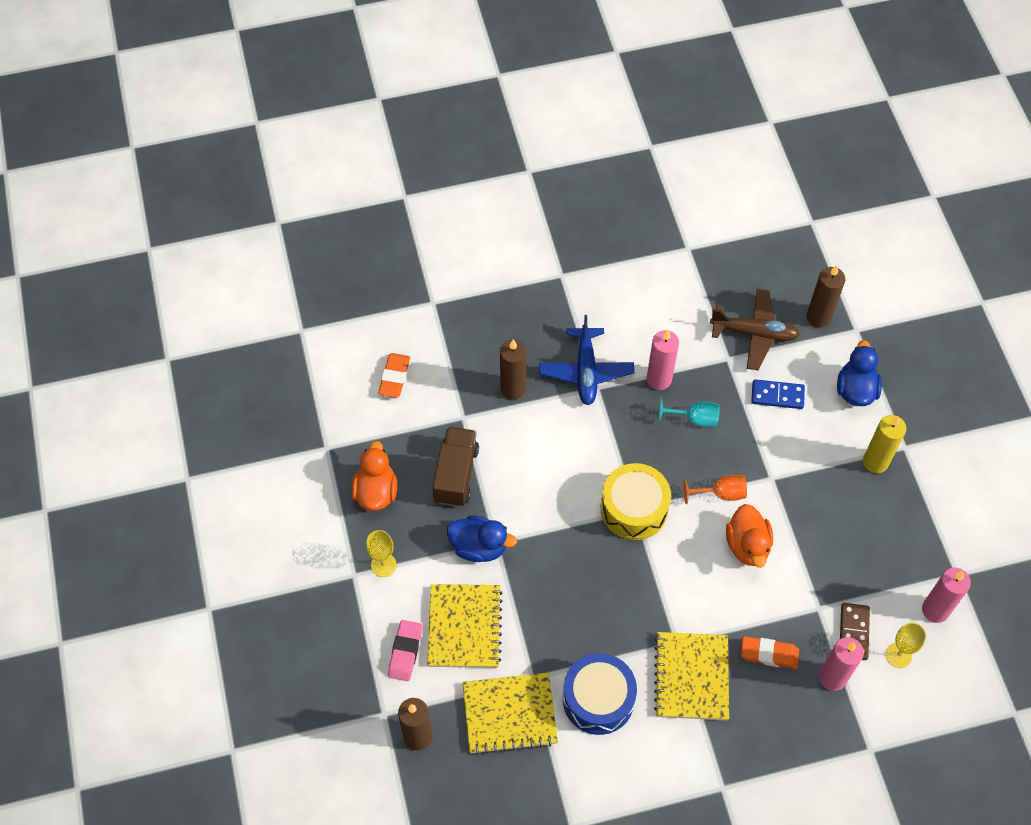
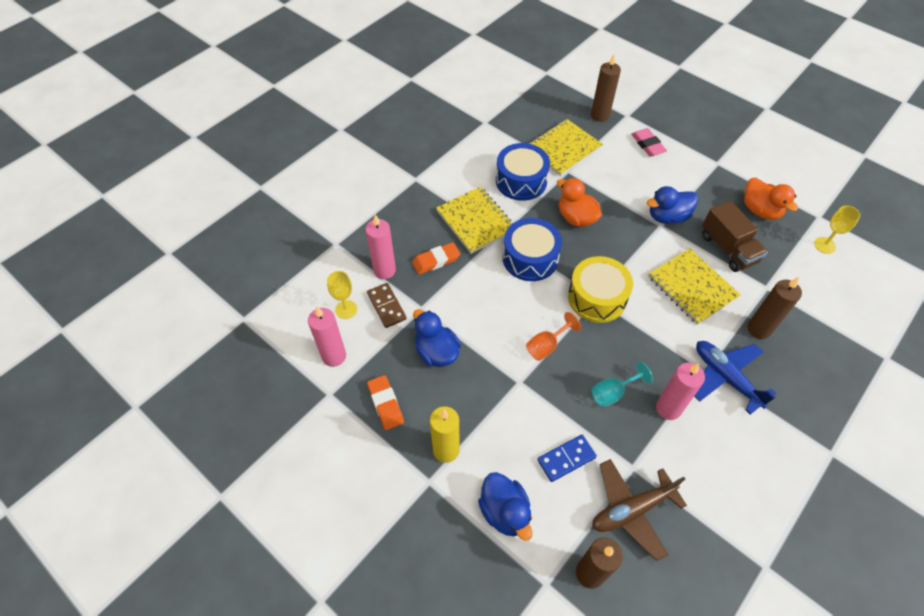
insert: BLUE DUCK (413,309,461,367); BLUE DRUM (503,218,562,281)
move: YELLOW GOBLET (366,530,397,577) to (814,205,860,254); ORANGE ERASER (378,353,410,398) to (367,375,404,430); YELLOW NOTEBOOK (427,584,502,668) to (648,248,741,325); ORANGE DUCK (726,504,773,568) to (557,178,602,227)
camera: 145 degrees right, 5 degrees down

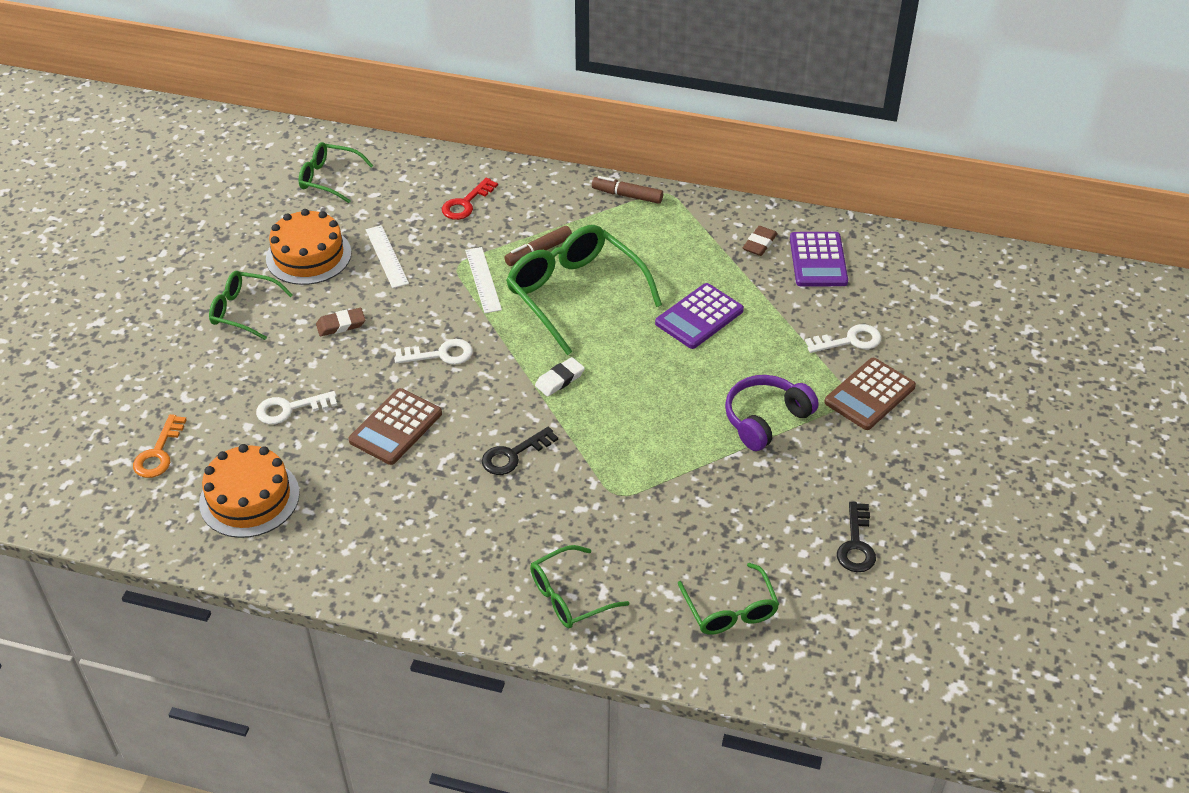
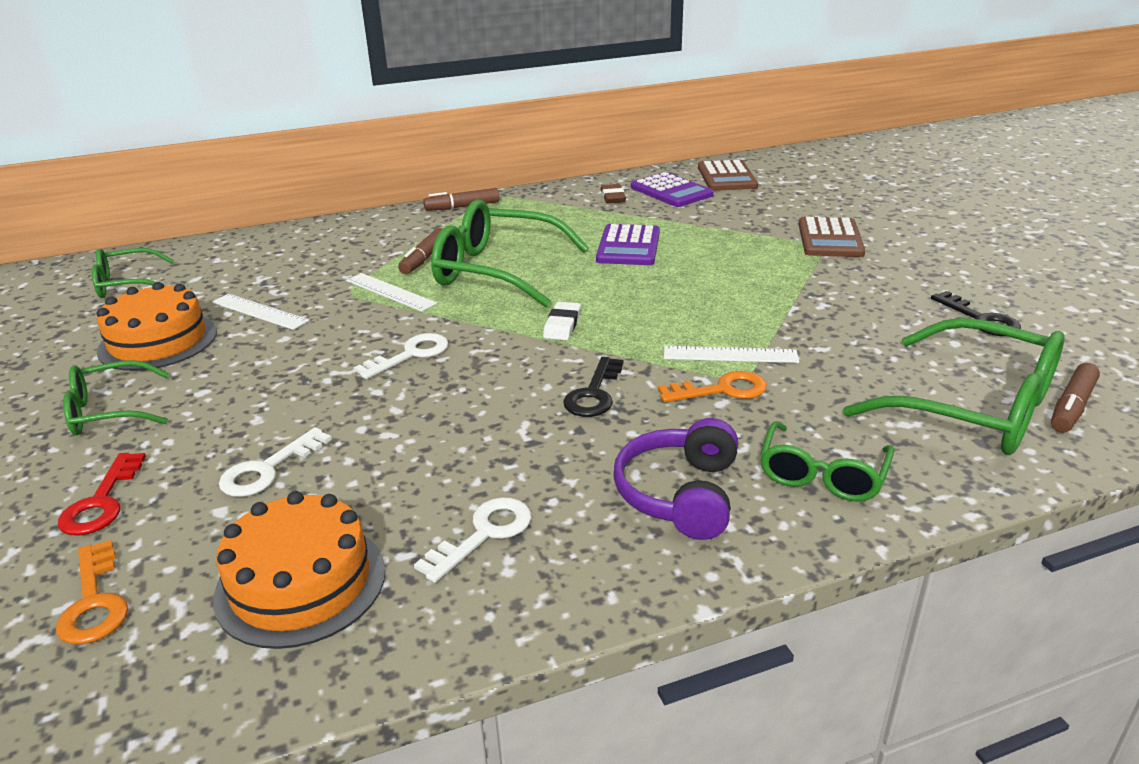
delete: BROWN ERASER (316,308,365,336)
insert: ORANGE KEY (658,371,767,403); WHITE RULER (664,346,799,363); BROWN MARKER (1051,363,1100,433)
move: BROWN CALCULATOR (348,388,442,465) to (698,160,758,191); RED KEY (442,178,498,220) to (58,453,146,536); PURPLE HEADPHONES (725,375,819,451) to (613,418,738,540); WHITE KEY (805,324,881,353) to (414,497,531,583)
resize: GREEN GLASSES (678,563,779,635) = (843,318,1065,455) x1.76
camera: 35 degrees left, 15 degrees down

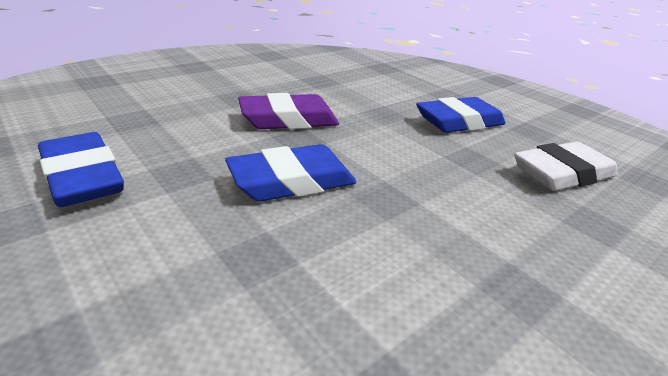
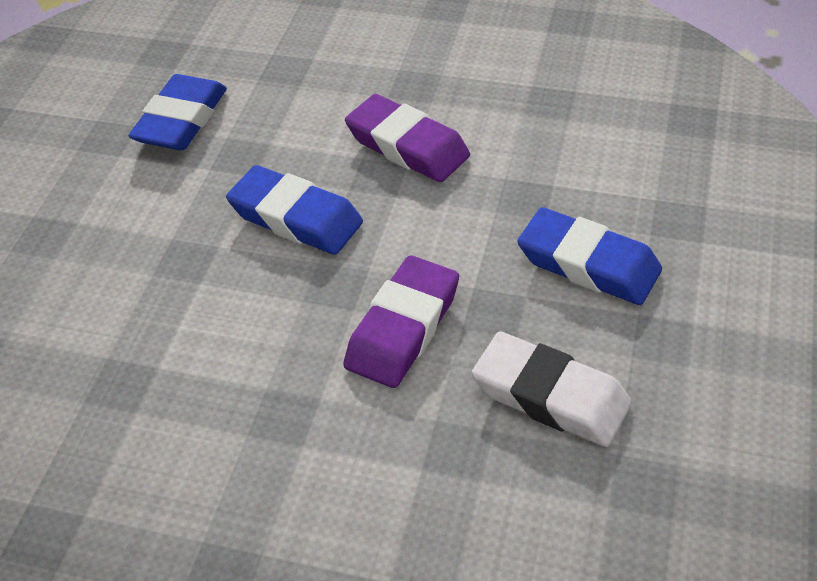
insert: PURPLE ERASER (343,255,459,388)
camera: 60 degrees right, 15 degrees up

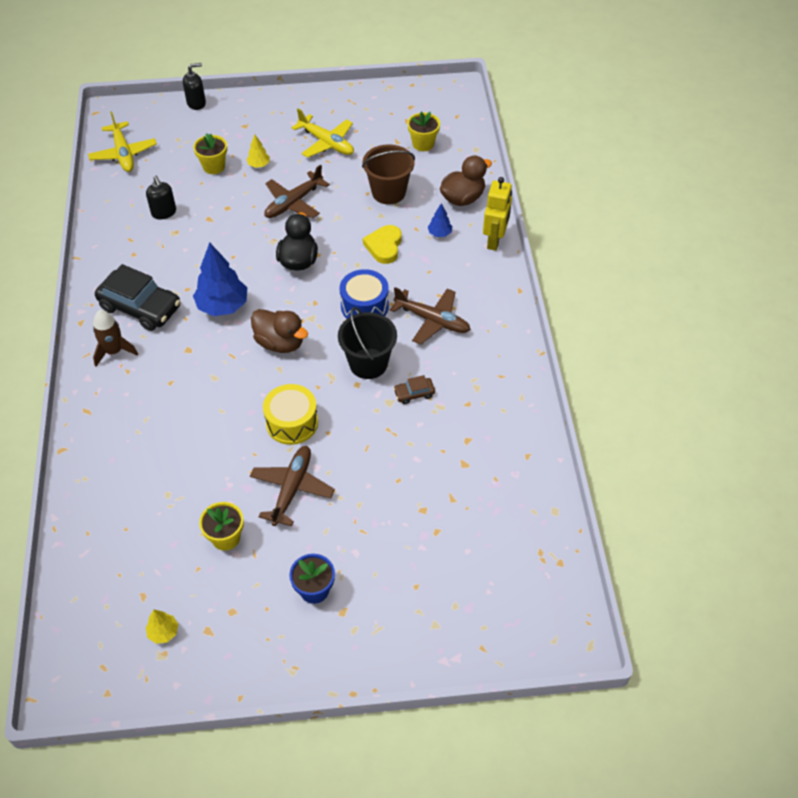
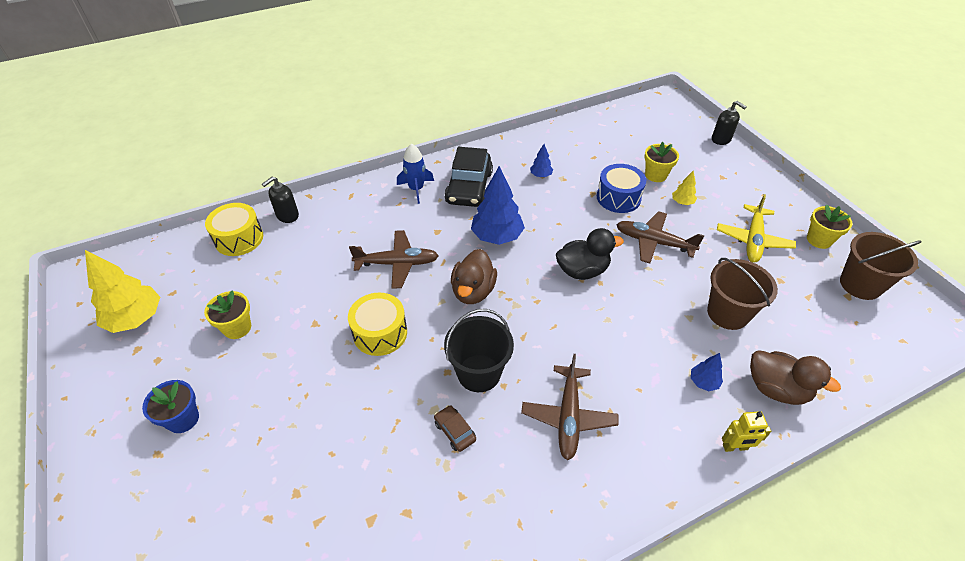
delete: YELLOW PLANE (88,112,157,172); YELLOW HEART (363,225,402,264)
insert: YELLOW DRUM (205,203,263,256); BLUE TREE (530,144,553,177); BROWN BUCKET (840,232,922,300)
move: BLACK SOAP DISPENSER (146,176,176,219) to (262,177,299,223); BROWN PLANE (250,446,335,526) to (349,230,439,289); BLUE DRUM (340,269,389,318) to (597,164,646,213); YELLOW FLOWER POT (407,112,440,151) to (807,204,853,249)
recolor: BROWN ROCKET (93,310,138,367) to BLUE ROCKET (397,143,434,204)
resize: YELLOW TREE (146,609,178,644) = (85,250,160,333) x2.06; YELLOW ROBOT (483,177,512,251) = (722,411,771,452) x0.63
camera: 70 degrees right, 5 degrees down

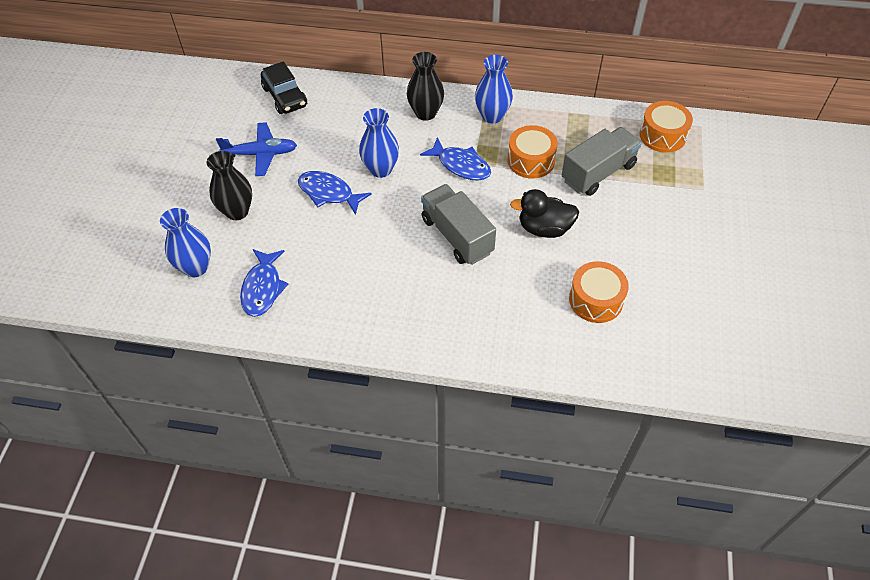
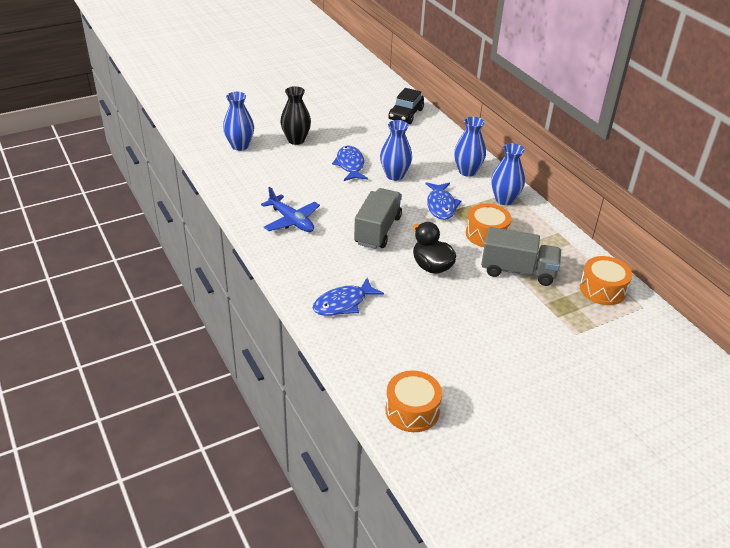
move: BLUE PLANE (216,122,297,176) to (261,187,320,232); BLUE FISH (240,249,288,317) to (313,278,384,316); ORANGE DRUM (569,261,629,323) to (385,370,442,432)
recolor: BLACK VASE (407,52,444,121) to BLUE VASE (454,117,486,177)
camera: 50 degrees right, 15 degrees down

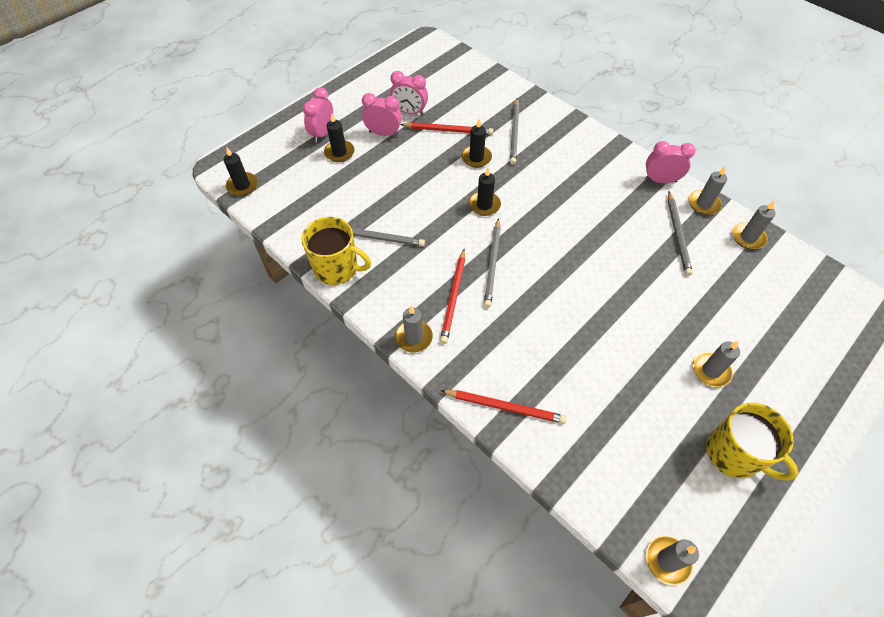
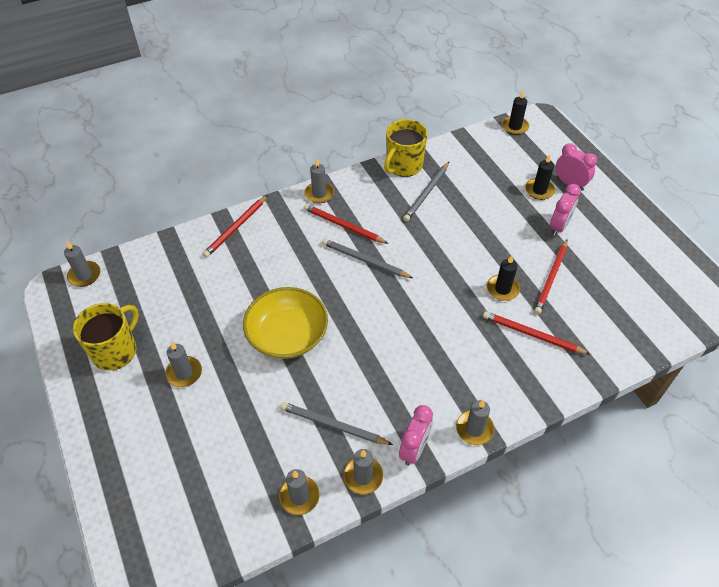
delete: PINK CLOCK (390,71,428,115); BLACK CANDLE (469,168,501,216)
insert: YELLOW BOWL (243,287,328,359); GREY CANDLE (456,400,494,445)
recolor: GREY PENCIL (510,99,519,165) to RED PENCIL (483,311,591,355)
rotate: YELLOW MUG (706,403,798,481) = (73,303,139,370) 150 degrees clockwise
camera: 110 degrees right, 5 degrees down

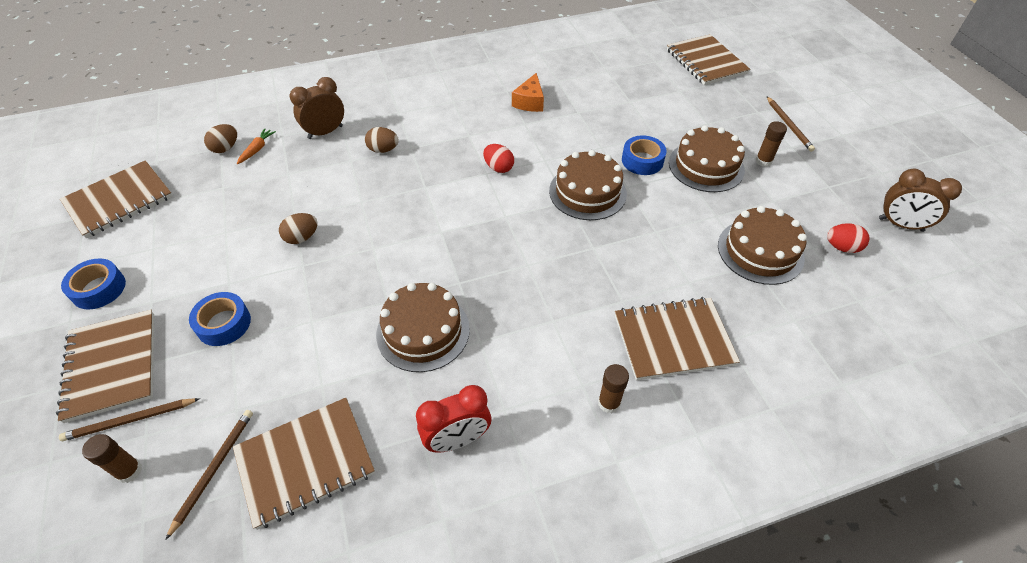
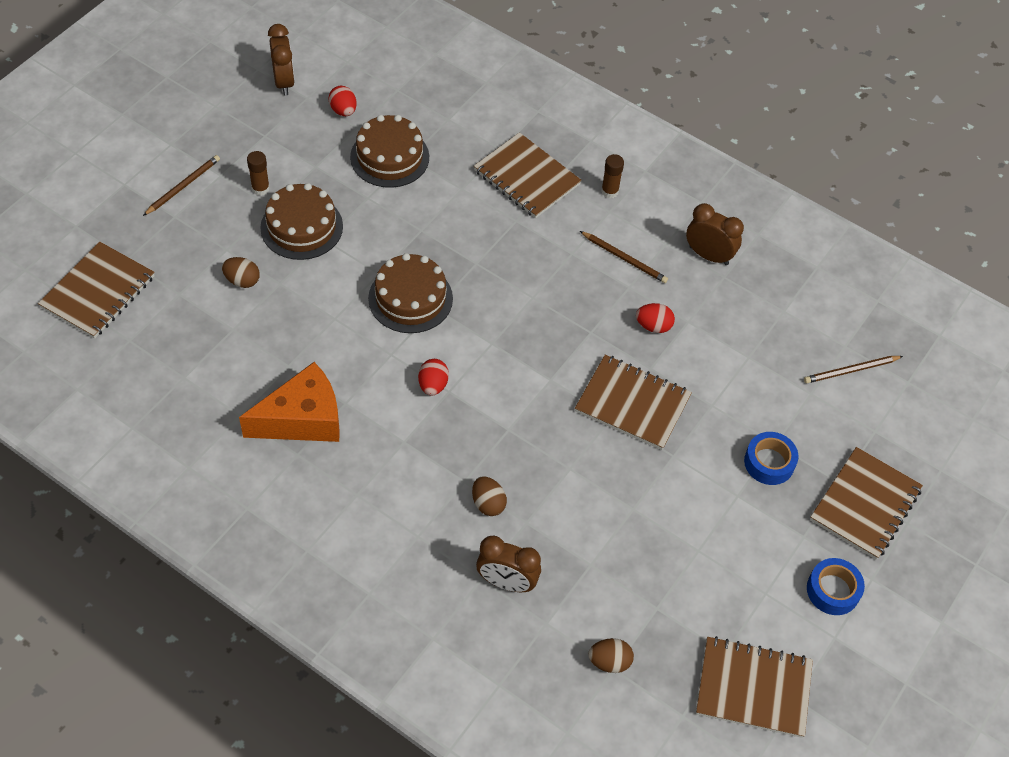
delete: BROWN GLUE STICK (82,434,142,483); ORANGE CARROT (237,128,276,164); BLUE TAPE (622,135,667,175)
move: BROWN PENCIL (59,398,200,441) to (580,231,668,283); BROWN NOTEBOOK (233,398,375,530) to (575,355,692,450); BROWN EGG (279,213,318,244) to (222,257,260,288)
replace: BROWN CAKE (376,283,470,372) to RED EGG (636,303,675,333)
recolor: RED CLOCK (416,385,491,453) to BROWN CLOCK (686,203,744,265)
resize: ORANGE CHEESE (512,73,544,112) = (239,362,339,442) x1.74
camera: 130 degrees left, 5 degrees up

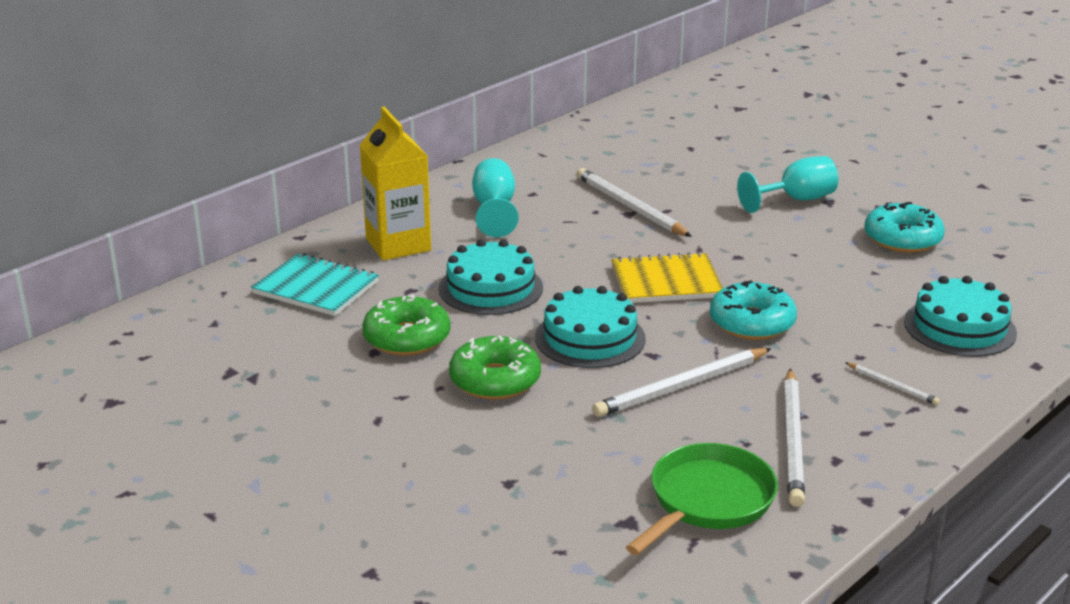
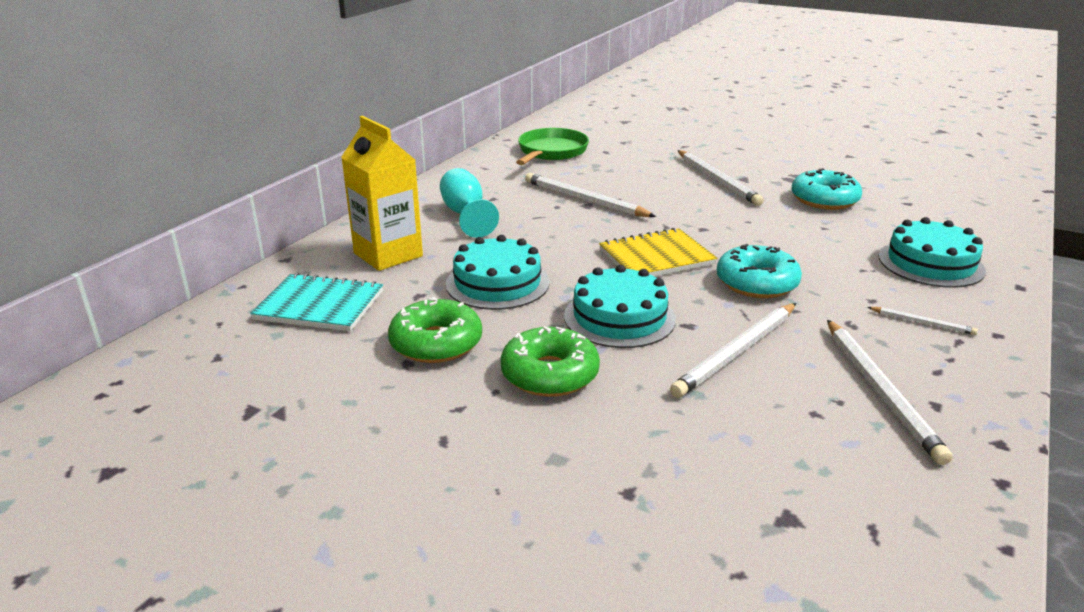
move: GREEN PAN (626,443,778,555) to (516,128,589,165)
replace: TURQUOISE GOBLET (737,156,838,213) to WHITE PENCIL (678,150,764,206)
camera: 15 degrees left, 0 degrees up

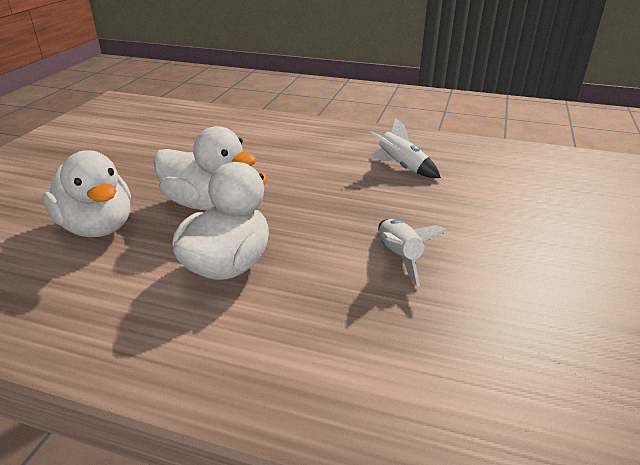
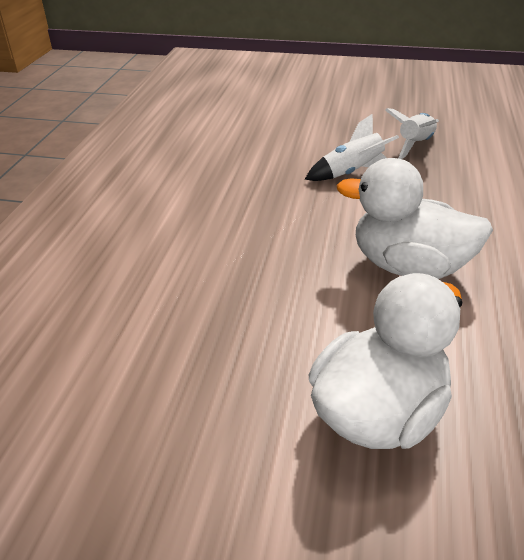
delete: WHITE DUCK (154,126,256,210)
move: WHITE ROCKET (370,117,441,178) to (385,108,439,159)
camera: 95 degrees left, 5 degrees up

